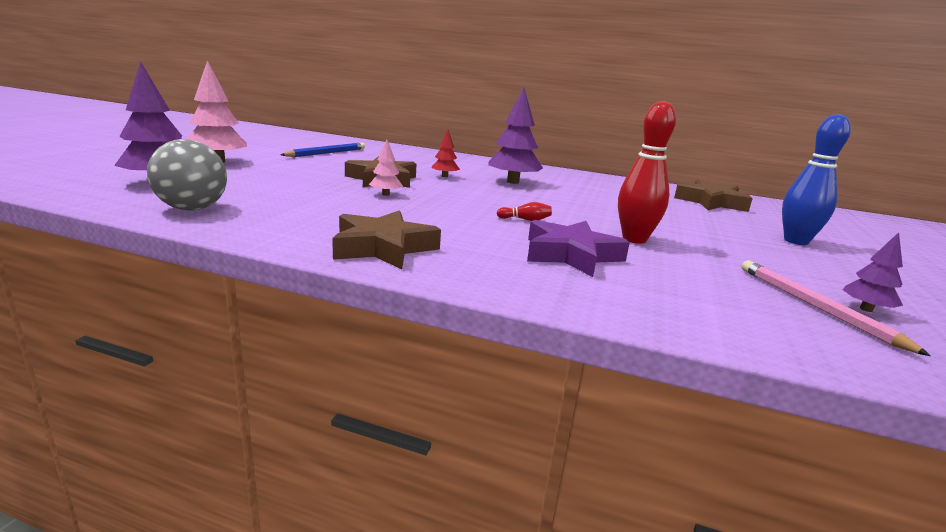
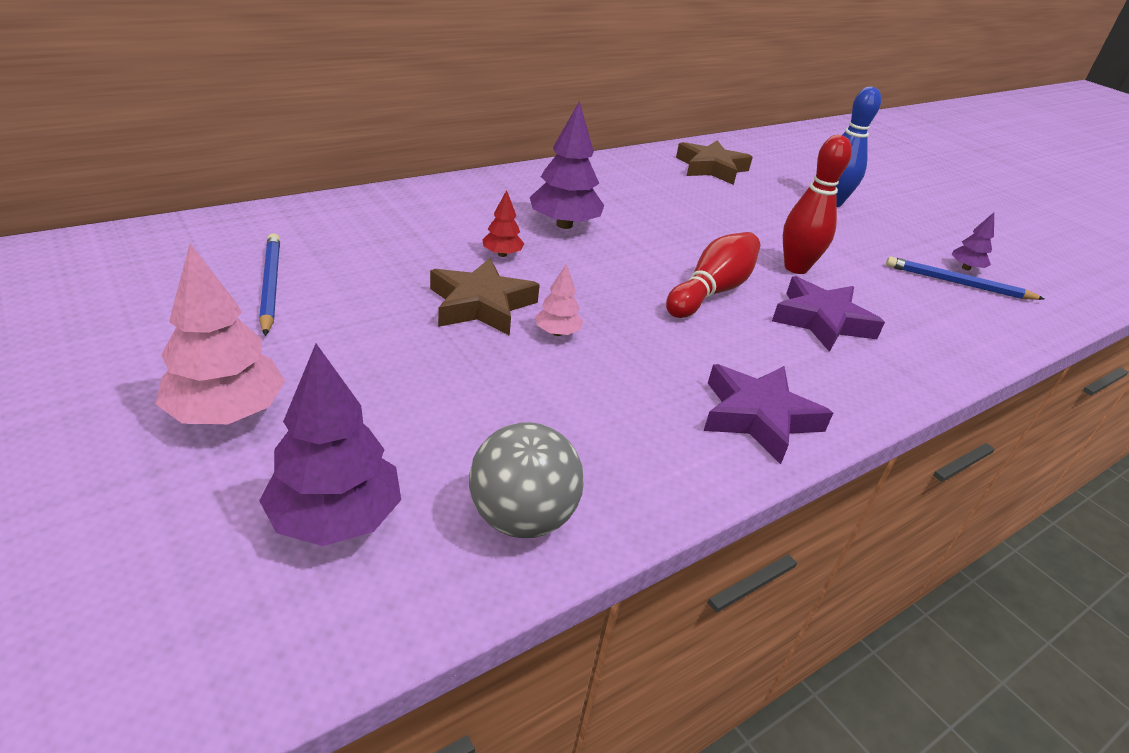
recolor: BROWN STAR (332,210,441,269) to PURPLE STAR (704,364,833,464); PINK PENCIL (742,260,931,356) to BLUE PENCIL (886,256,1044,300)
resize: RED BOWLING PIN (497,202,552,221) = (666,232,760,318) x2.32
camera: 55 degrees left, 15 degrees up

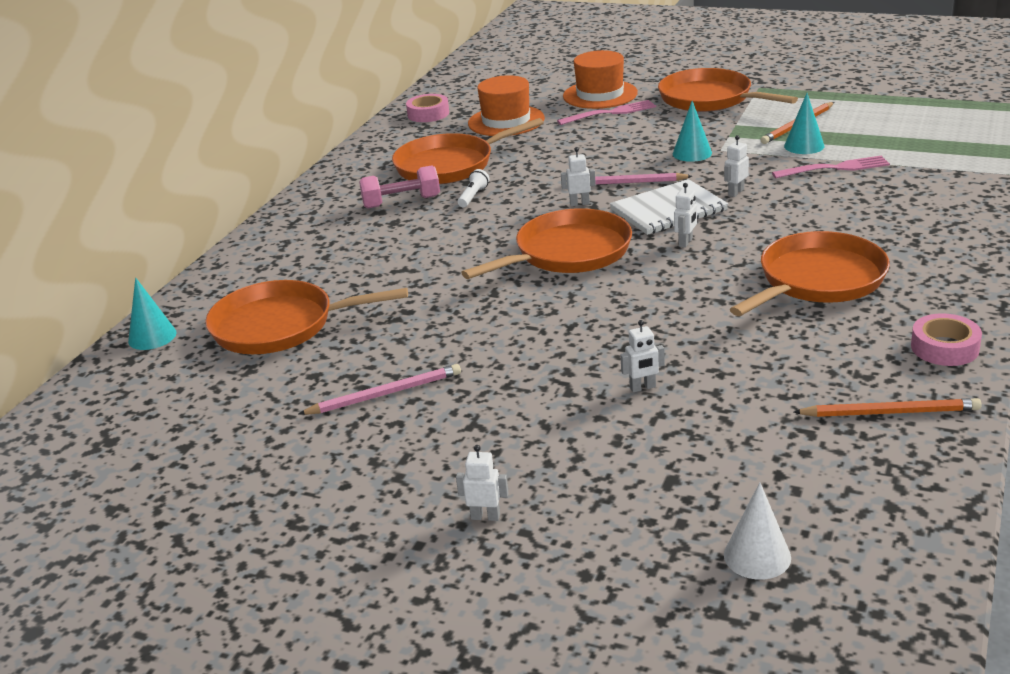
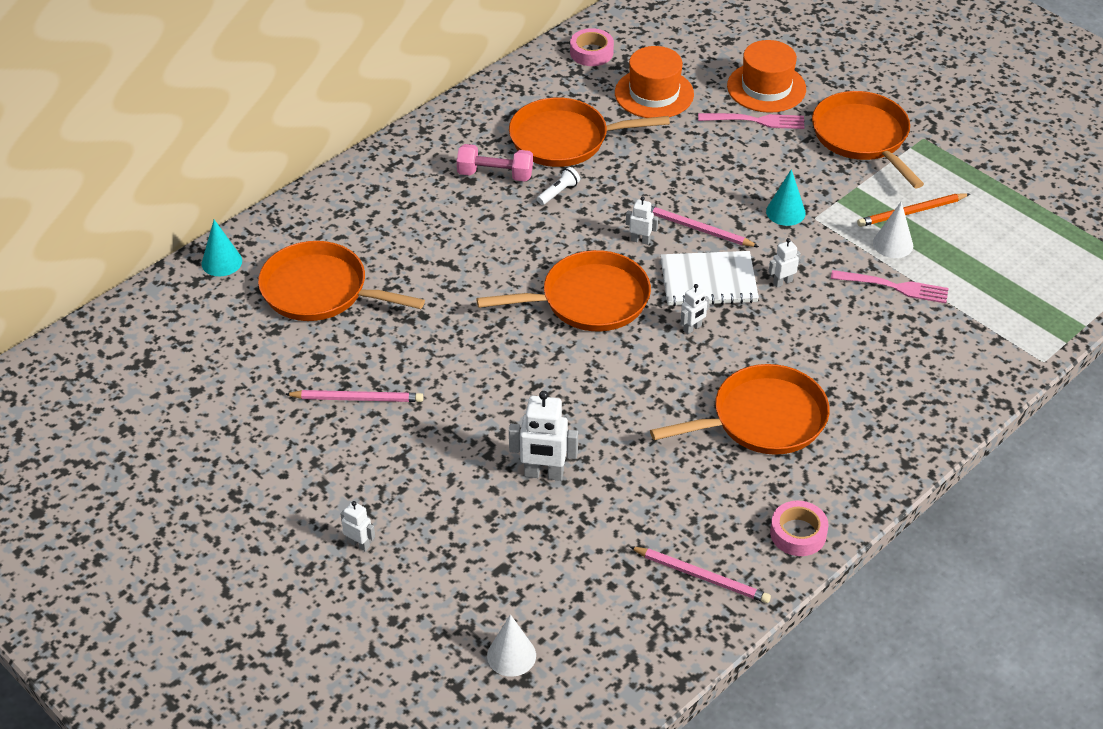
recolor: TURQUOISE CONE (784,93,825,154) to WHITE CONE (873,201,913,258); ORANGE PENCIL (794,398,982,417) to PINK PENCIL (629,546,771,603)
resize: WHITE ROBOT (621,320,665,392) = (509,391,578,481) x1.84
camera: 20 degrees right, 15 degrees up

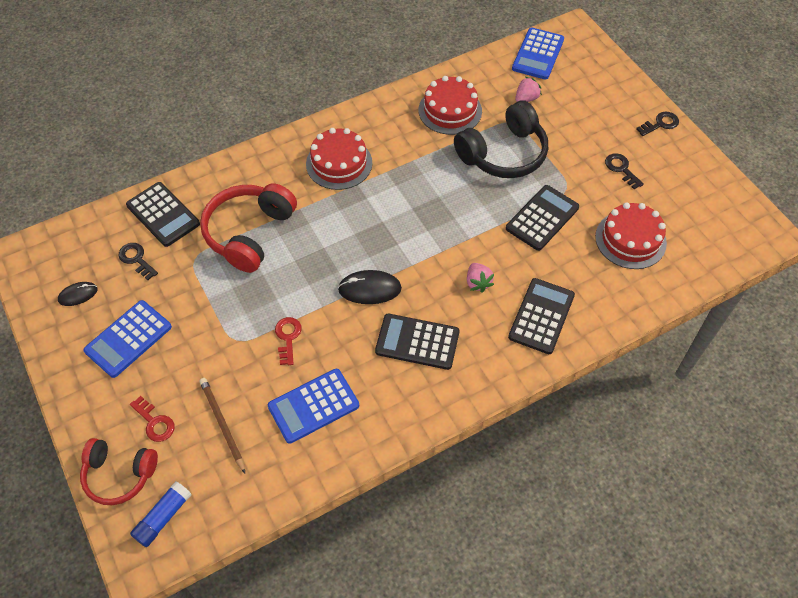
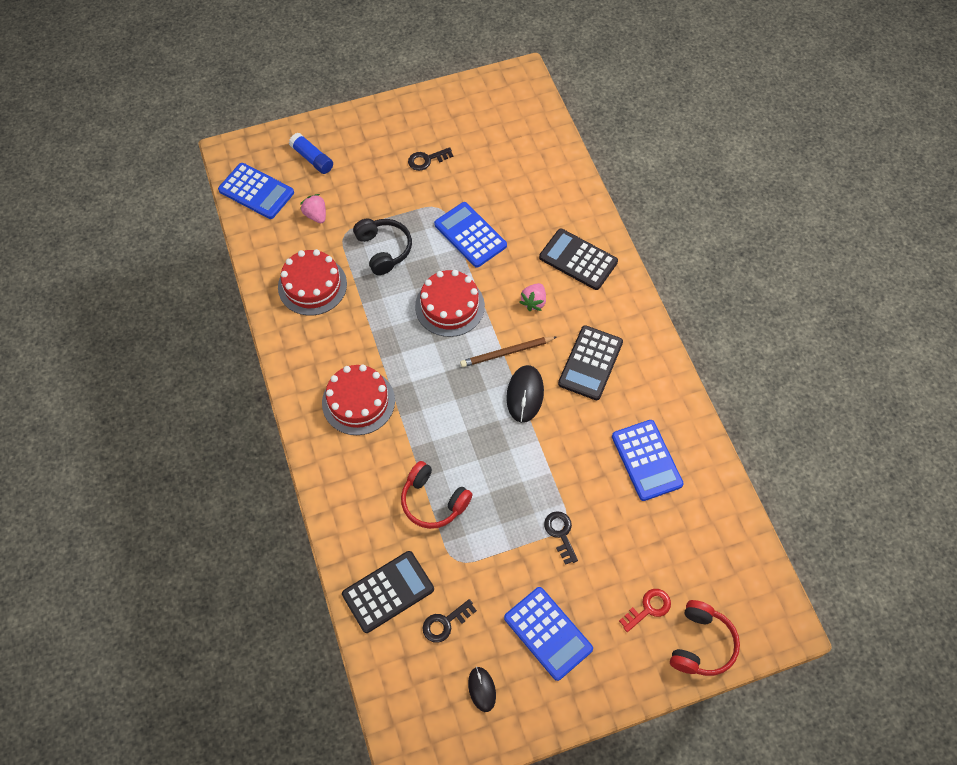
delete: RED KEY (275,317,302,365)
move: BLUE GLUE STICK (130,481,192,547) to (289,133,333,174); BROWN PENCIL (199,378,245,473) to (460,337,557,367); RED CAKE (595,202,667,269) to (415,270,485,337); BLACK KEY (636,111,679,136) to (544,511,578,565)
recolor: BLACK CALCULATOR (506,185,579,251) to BLUE CALCULATOR (434,202,507,268)
rotate: PINK STRAWBERRY (467,263,494,293) = (520,283,546,311) 120 degrees clockwise
resize: RED HEADPHONES (200,183,297,273) = (401,461,472,529) x0.66; BLACK HEADPHONES (454,100,548,178) = (353,218,412,275) x0.66
camera: 80 degrees left, 5 degrees up

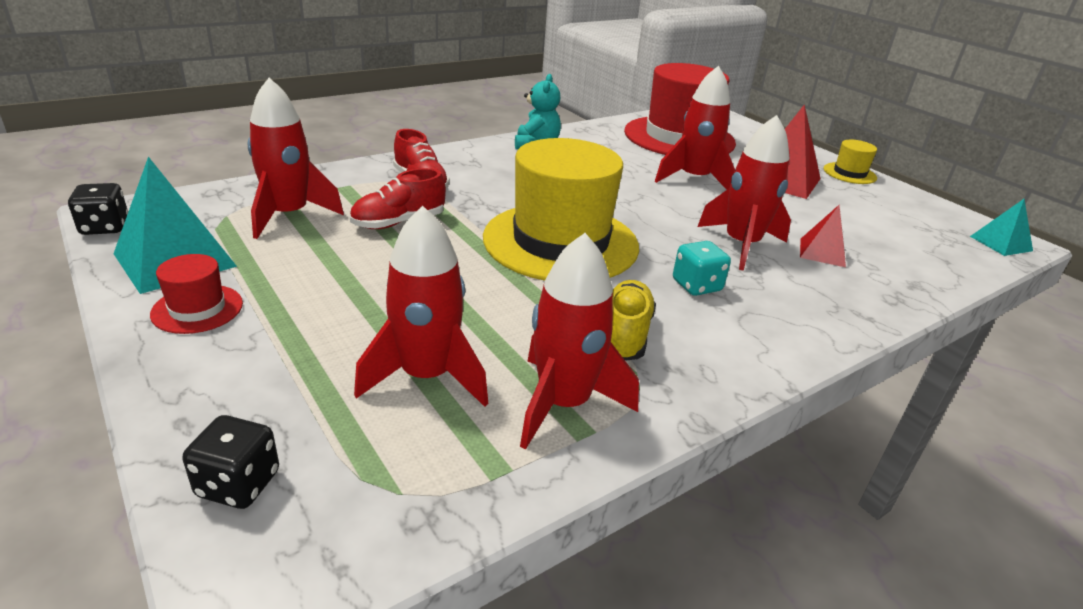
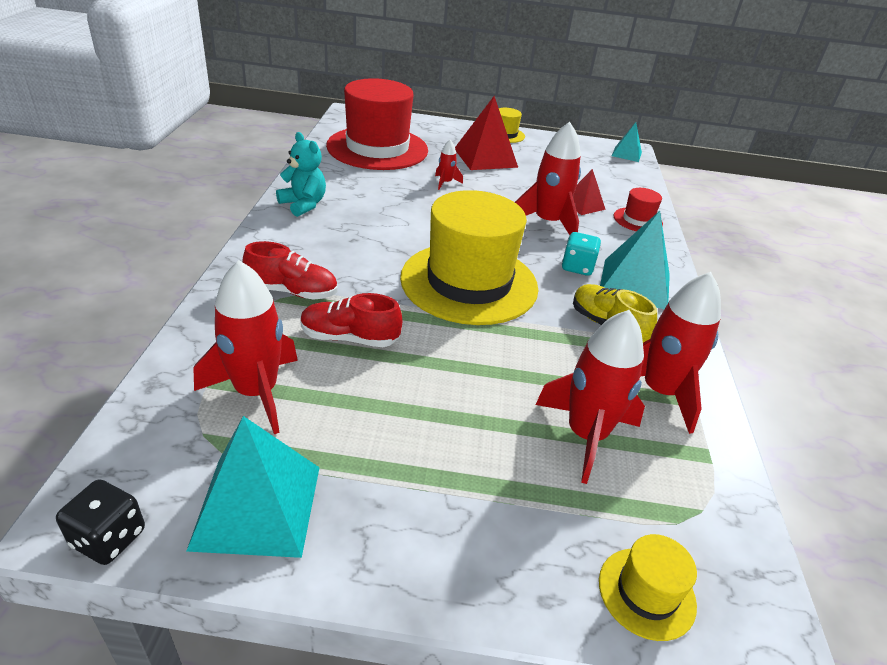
insert: TURQUOISE PYRAMID (600,211,670,309)
move: RED HAT (150,254,243,334) to (613,188,663,231)
replace: BLACK DICE (182,415,279,509) to YELLOW HAT (599,534,697,641)
rotate: RED SHOE (350,168,446,229) = (301,293,402,347) 90 degrees clockwise
resize: RED ROCKET (655,66,735,190) = (435,140,463,190) x0.47
camera: 50 degrees left, 5 degrees up

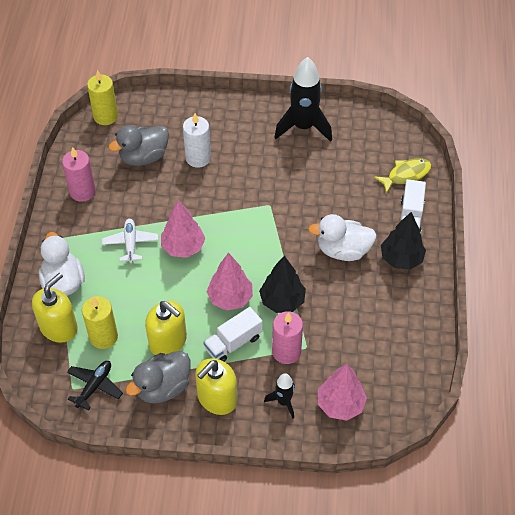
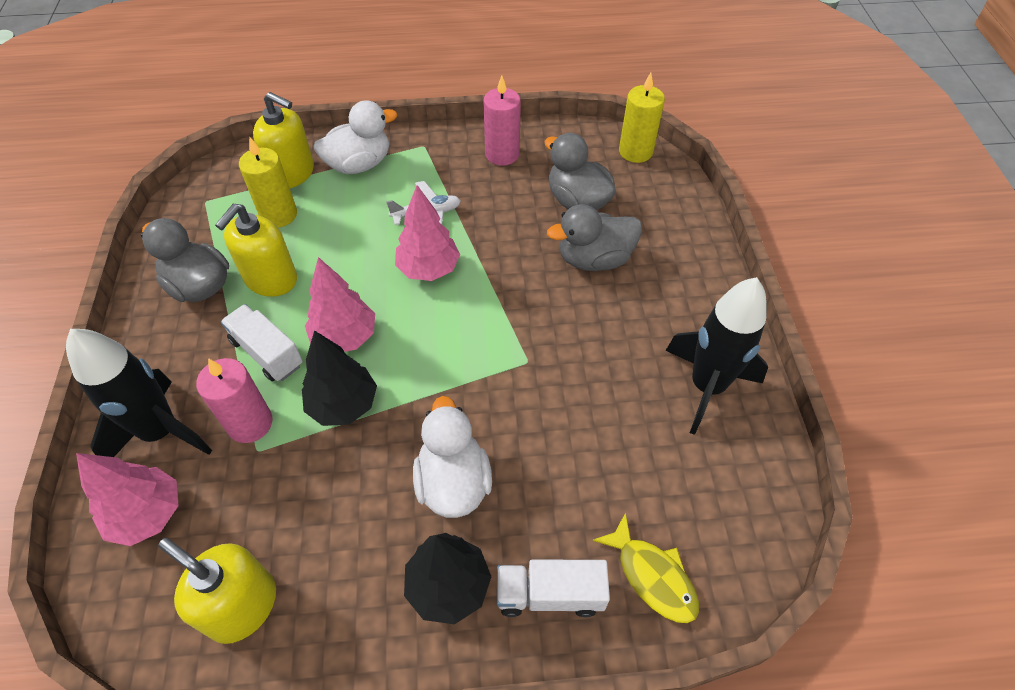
delete: BLACK PLANE (67,361,123,411)
move: YELLOW SOAP DISPENSER (195,358,237,415) to (158,538,276,644)
replace: WHITE CANDLE (183,113,211,168) to GREY DUCK (547,204,642,271)
resize: BLACK ROCKET (264,373,295,418) = (66,329,212,457) x1.94
camera: 80 degrees right, 0 degrees up

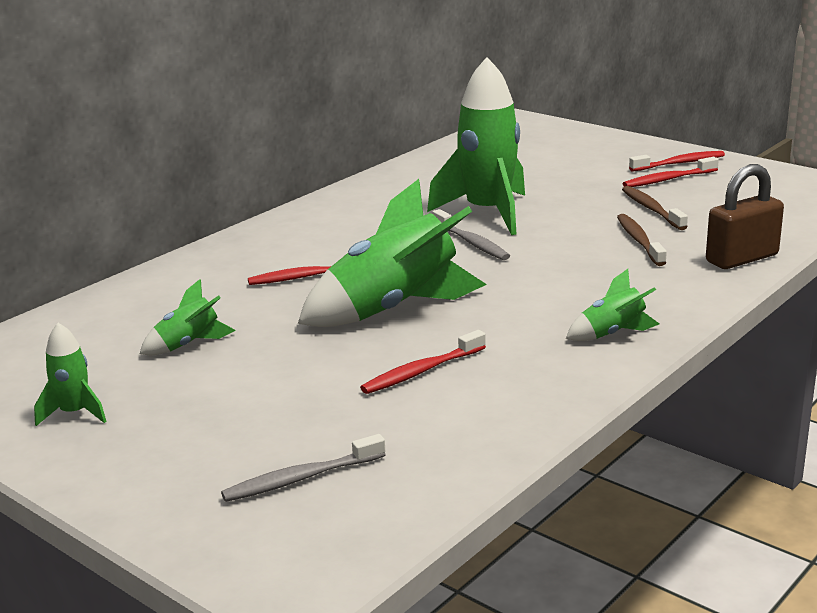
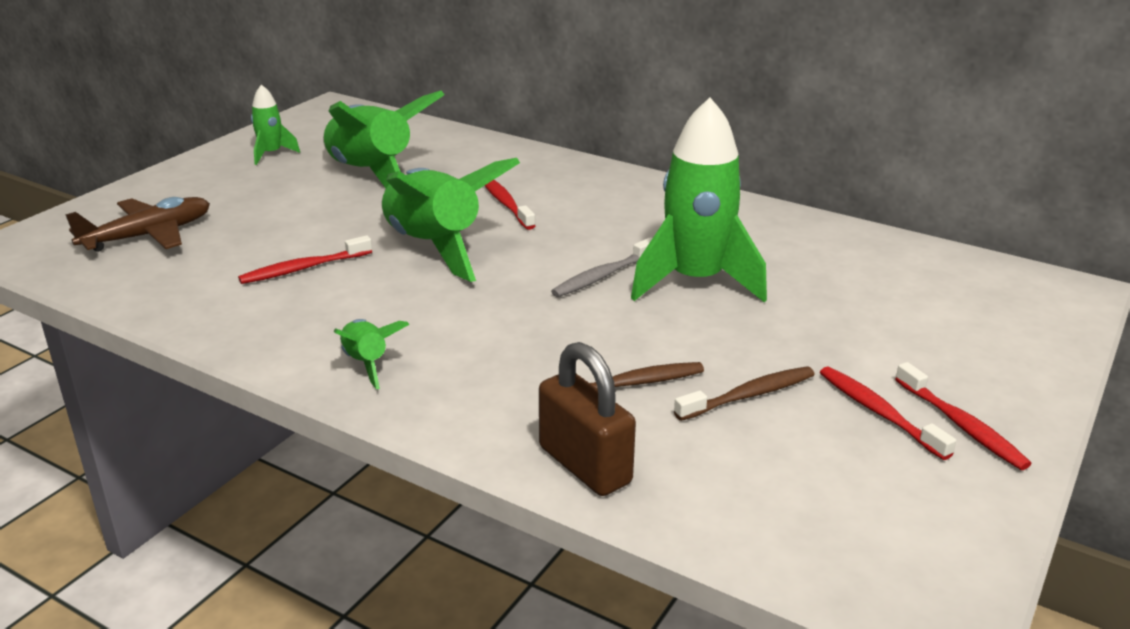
replace: GREY TOOTHBRUSH (221,434,386,502) to BROWN PLANE (65,197,210,252)
rotate: RED TOOTHBRUSH (360,330,486,394) = (238,235,372,284) 75 degrees counterclockwise
resize: GREEN ROCKET (140,279,236,355) = (323,90,444,188) x2.11
camera: 80 degrees right, 5 degrees up

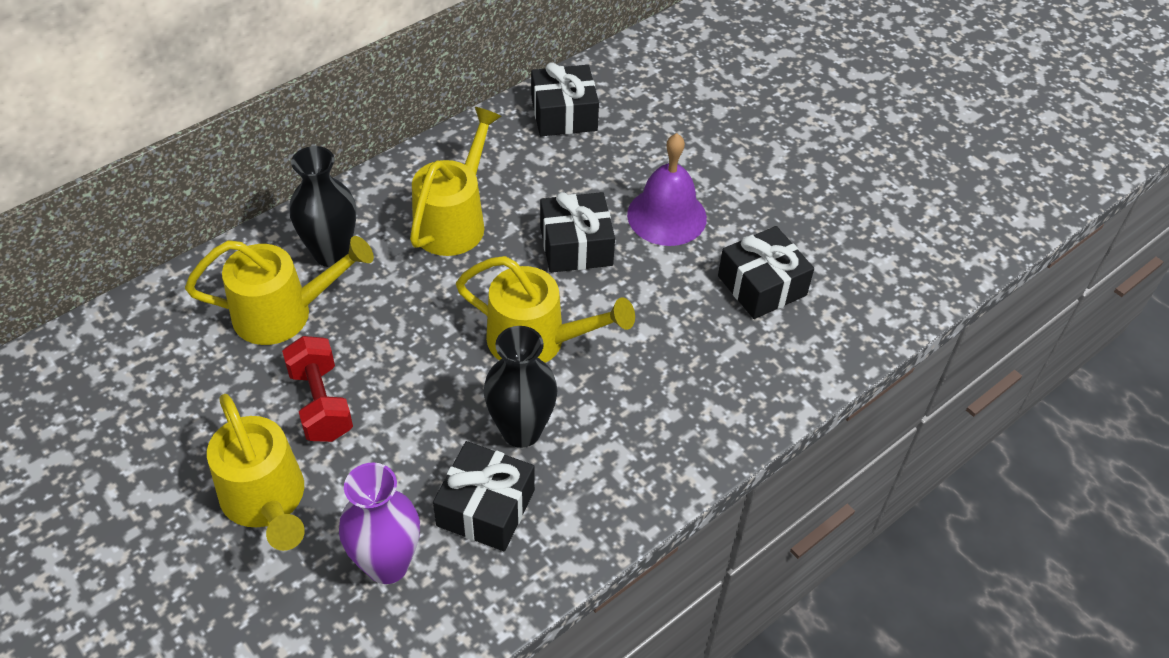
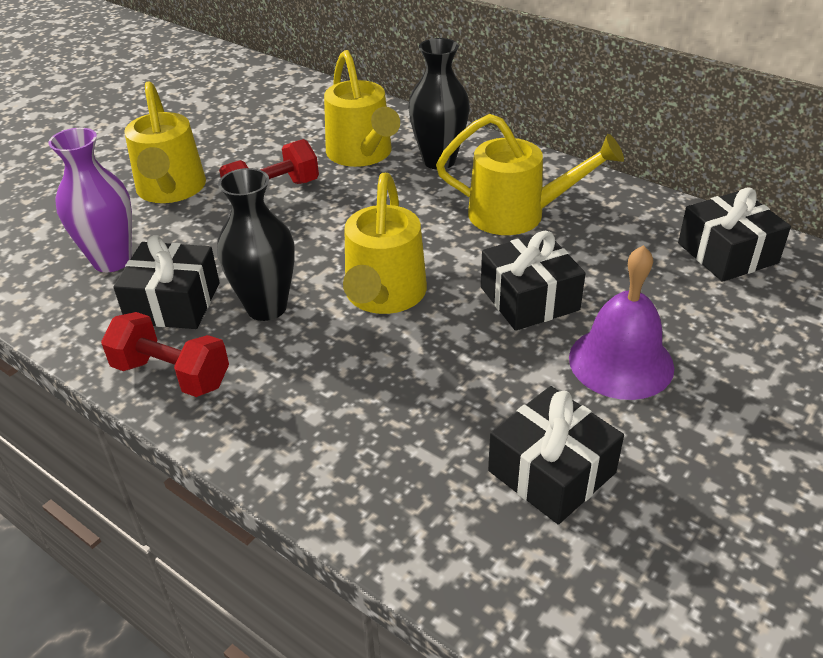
insert: RED DUMBBELL (101,312,229,397)
rotate: YELLOW WATERING CAN (207,394,305,551) = (124,82,206,203) 60 degrees counterclockwise
camera: 80 degrees right, 10 degrees down

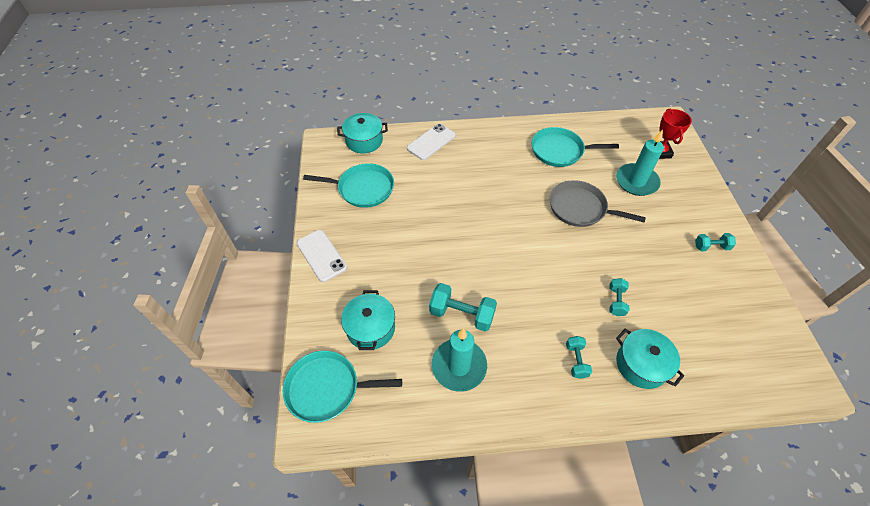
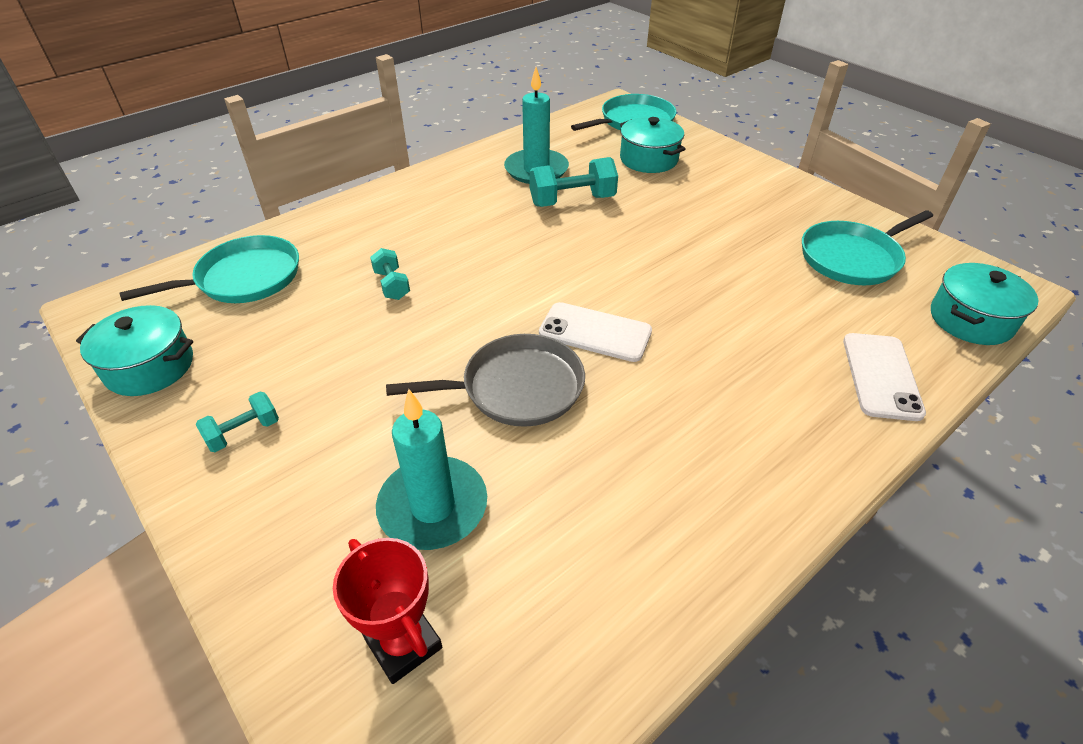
delete: TURQUOISE DUMBBELL (566,336,592,379)
move: WHITE PHONE (297,230,347,282) to (539,302,652,362); TURQUOISE PAN (532,127,619,167) to (119,235,299,303); TURQUOISE POT (616,329,684,389) to (76,305,193,396)
camera: 145 degrees right, 10 degrees down

